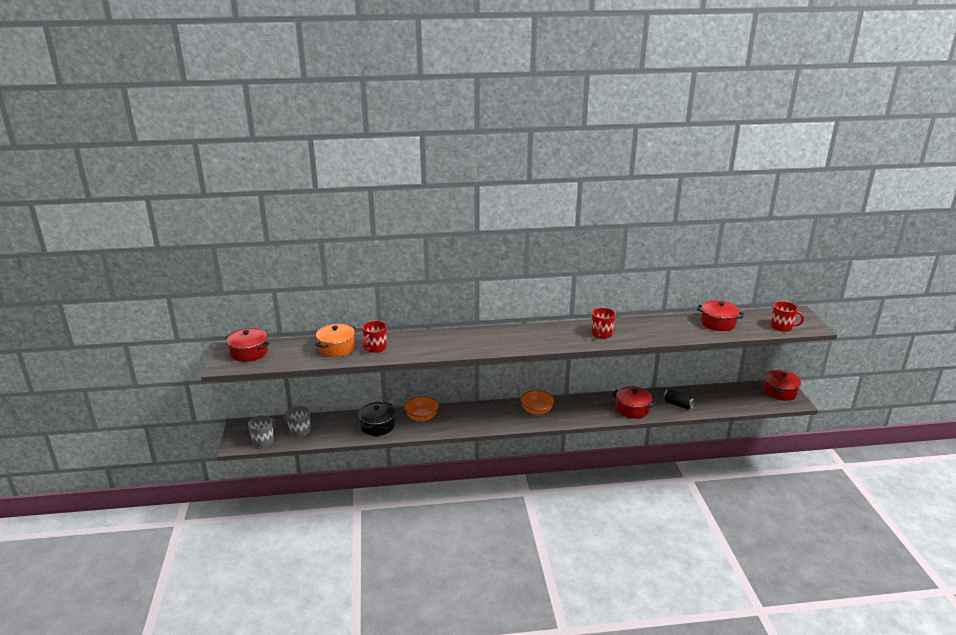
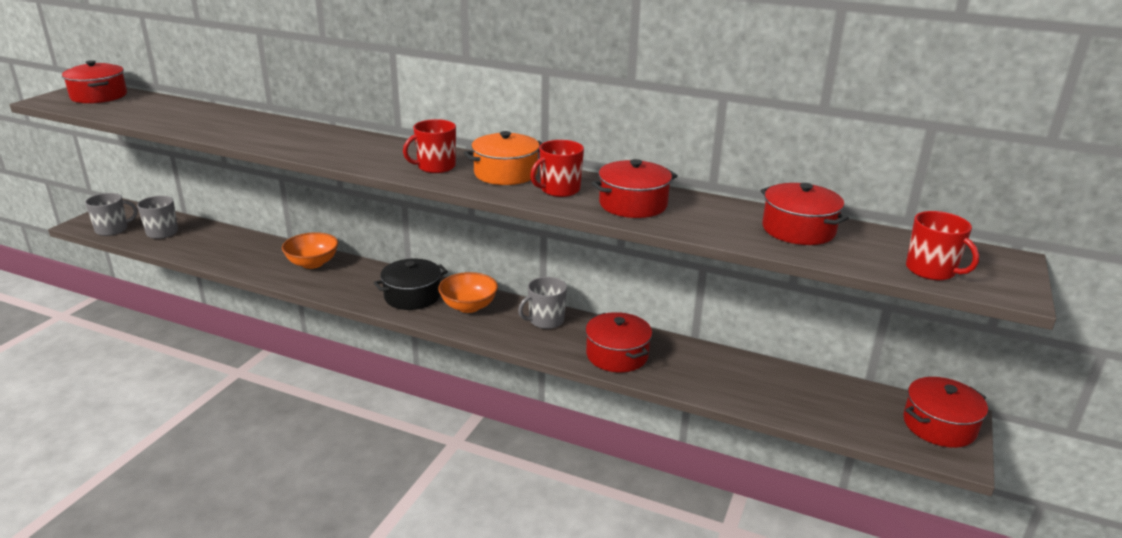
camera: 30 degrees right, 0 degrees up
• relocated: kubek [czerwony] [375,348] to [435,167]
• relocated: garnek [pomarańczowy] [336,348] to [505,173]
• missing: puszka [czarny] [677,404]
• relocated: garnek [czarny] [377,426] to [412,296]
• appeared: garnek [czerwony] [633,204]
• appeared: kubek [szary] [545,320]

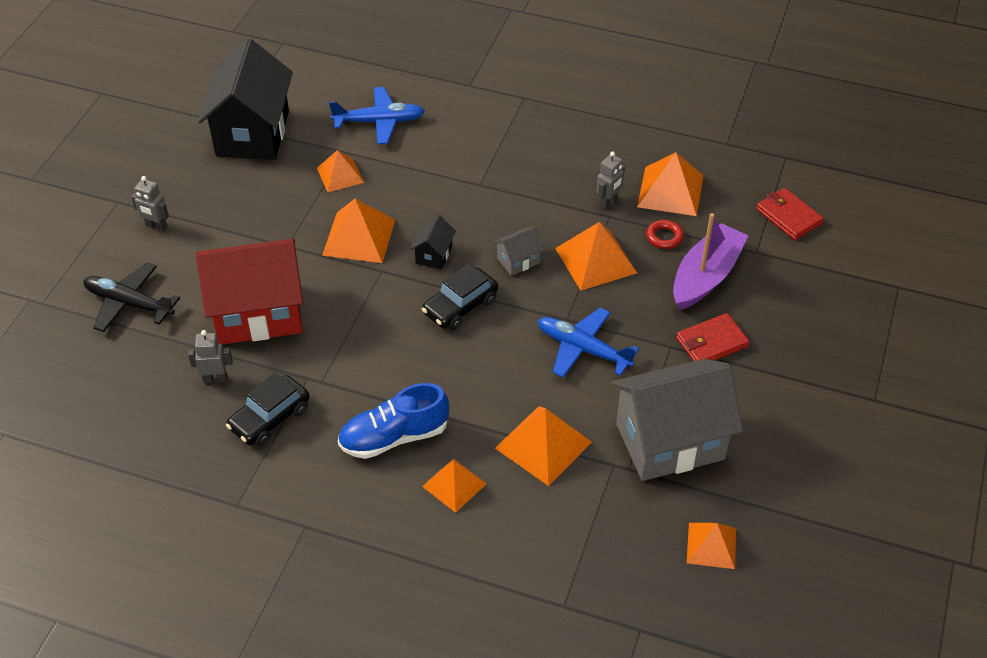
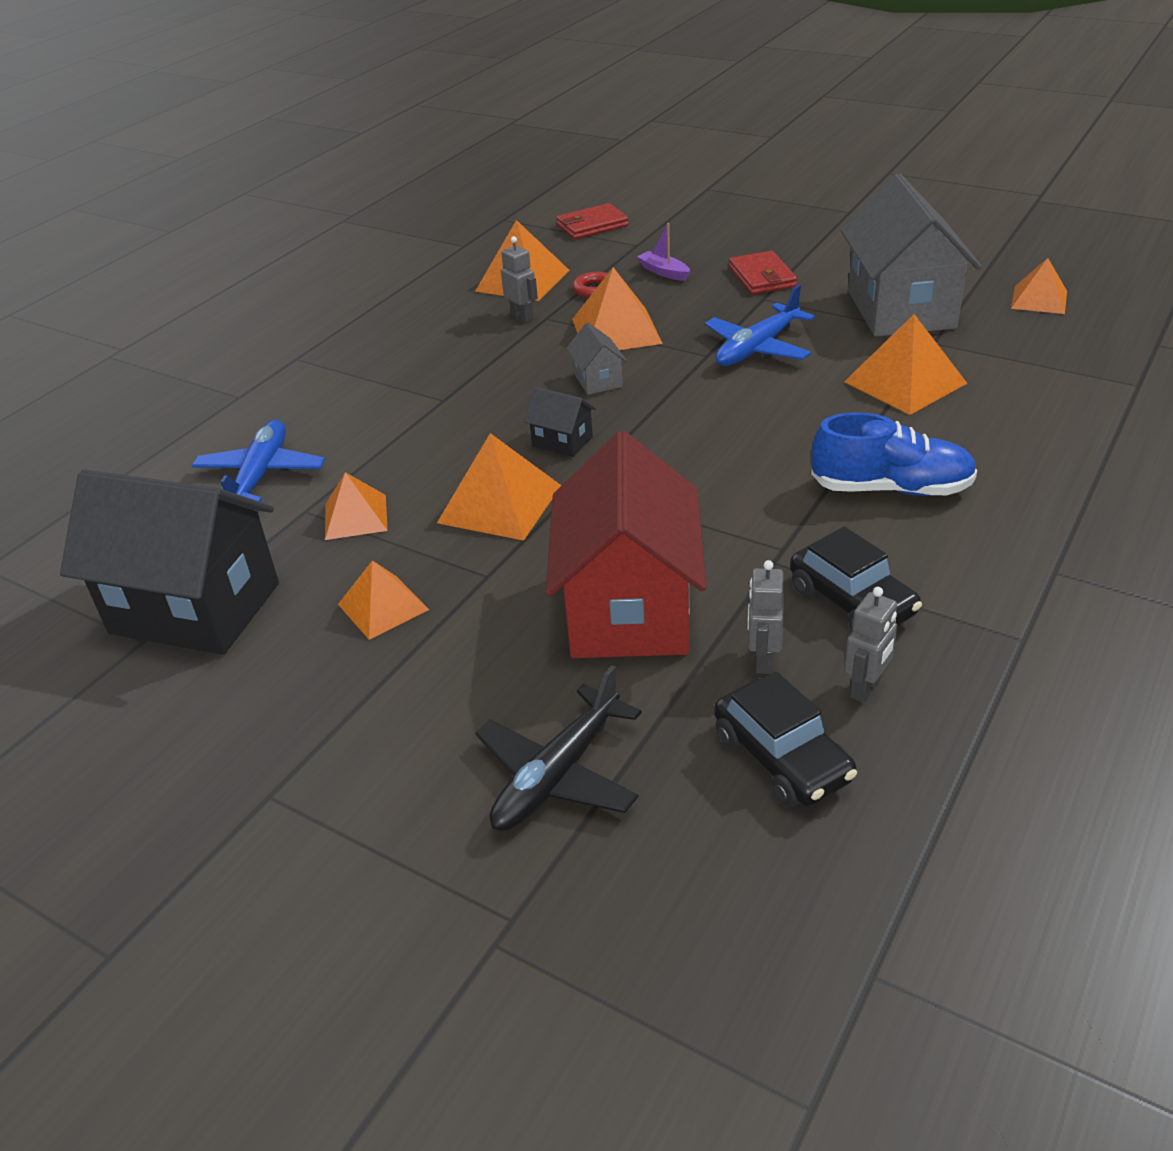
camera: 75 degrees left, 10 degrees down
• relocated: robot [szary] [156,226] to [866,688]
• size: łódka [fioletowy] [706,276] = [664,272] x0.47
• relocated: samochód [czarny] [460,306] to [782,757]
• spun: but [niebieski] [394,437] = [891,488] 75 degrees counterclockwise
• relocated: piramida [pomarańczowy] [454,485] to [383,607]

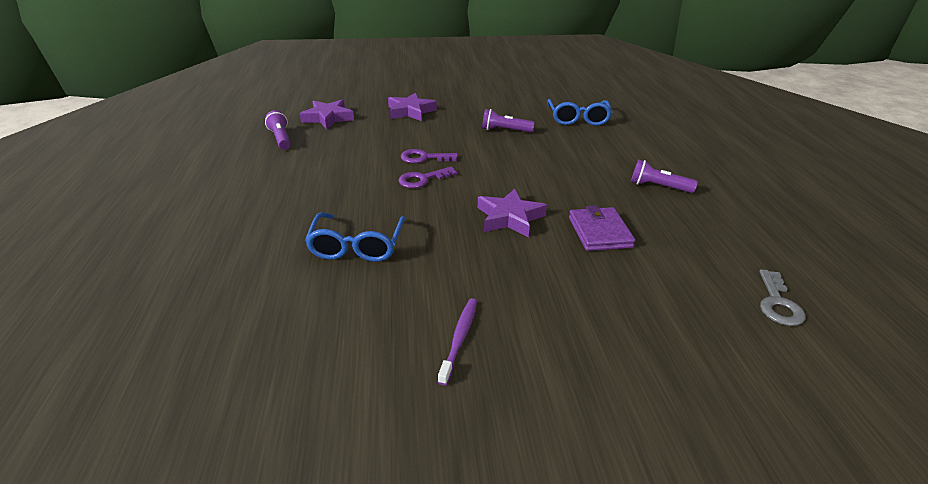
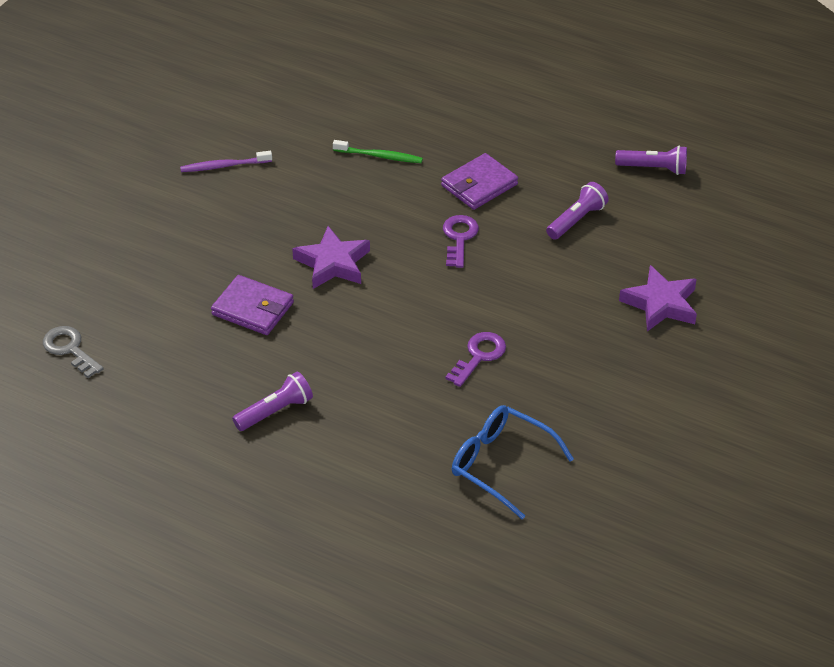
camera: 125 degrees right, 10 degrees up
• missing: gwiazda [fioletowy] [328,118]
• relocated: latarka [fioletowy] [505,130] to [576,220]
• relocated: klucz [fioletowy] [424,158] to [479,356]
• exchanged: okulary [niebieski] [357,246] to szczoteczka do zębów [zielony] [380,156]
• spun: szczoteczka do zębów [fioletowy] [459,338] = [223,166] 120 degrees clockwise
• appeared: portfel [fioletowy] [479,185]

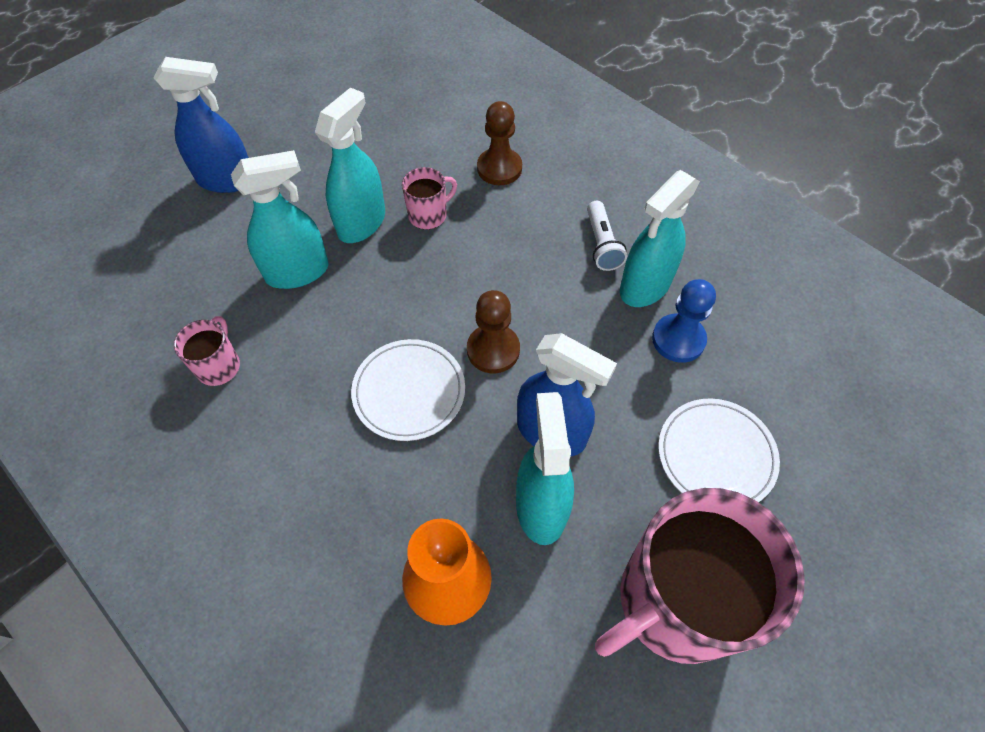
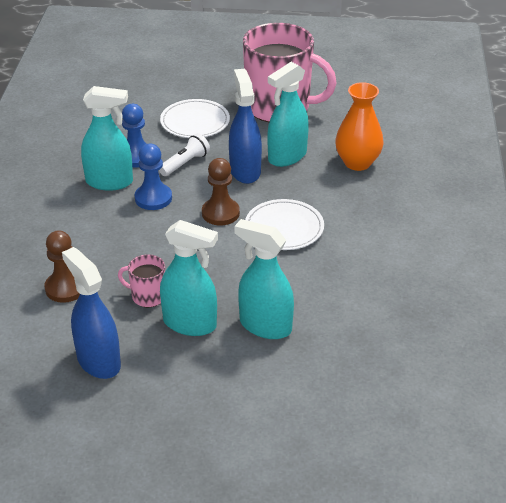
camera: 130 degrees left, 20 degrees down
• relocated: spryskiwacz [niebieski] [227,180] to [98,361]
• spun: spryskiwacz [turkusowy] [362,222] = [190,324] 150 degrees counterclockwise
• relocated: latarka [biały] [602,244] to [185,163]
• missing: kubek [różowy] [219,366]
• appeared: pionek [niebieski] [153,198]

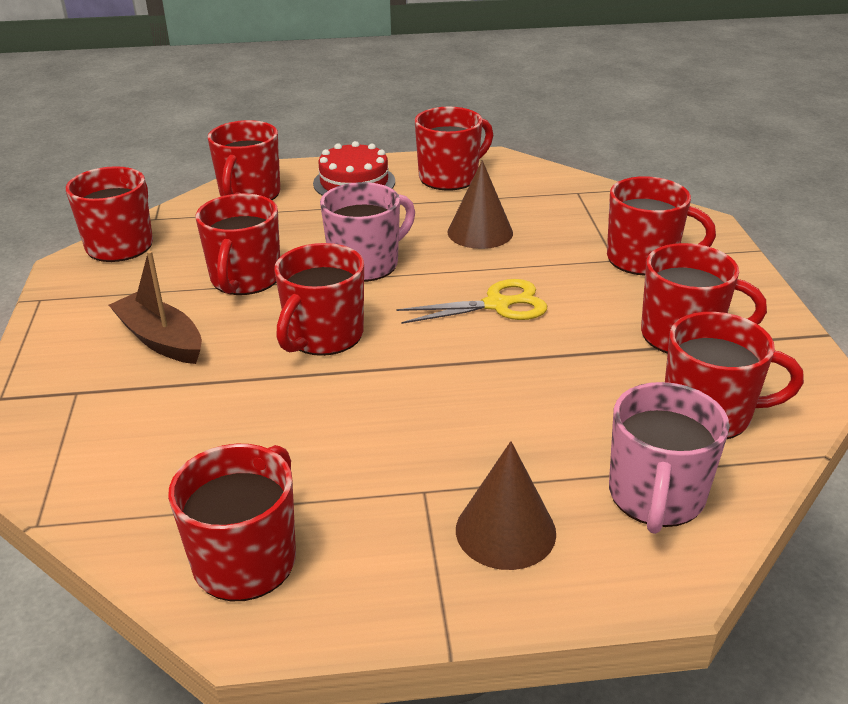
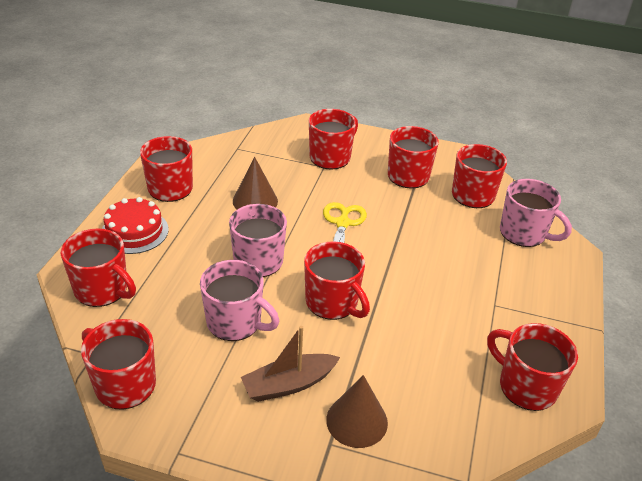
camera: 70 degrees left, 5 degrees up
• colour: kubek [czerwony] [245,279] to kubek [różowy] [235,322]
• relocated: stożek [brązowy] [505,531] to [357,421]

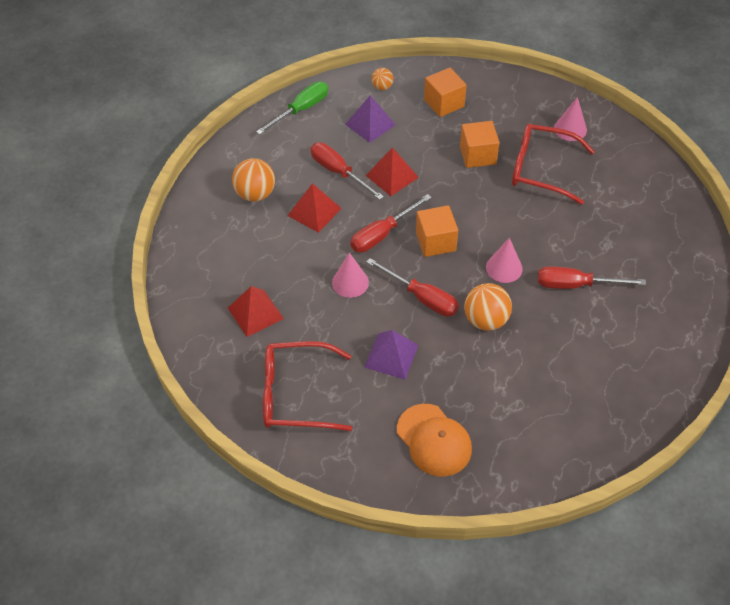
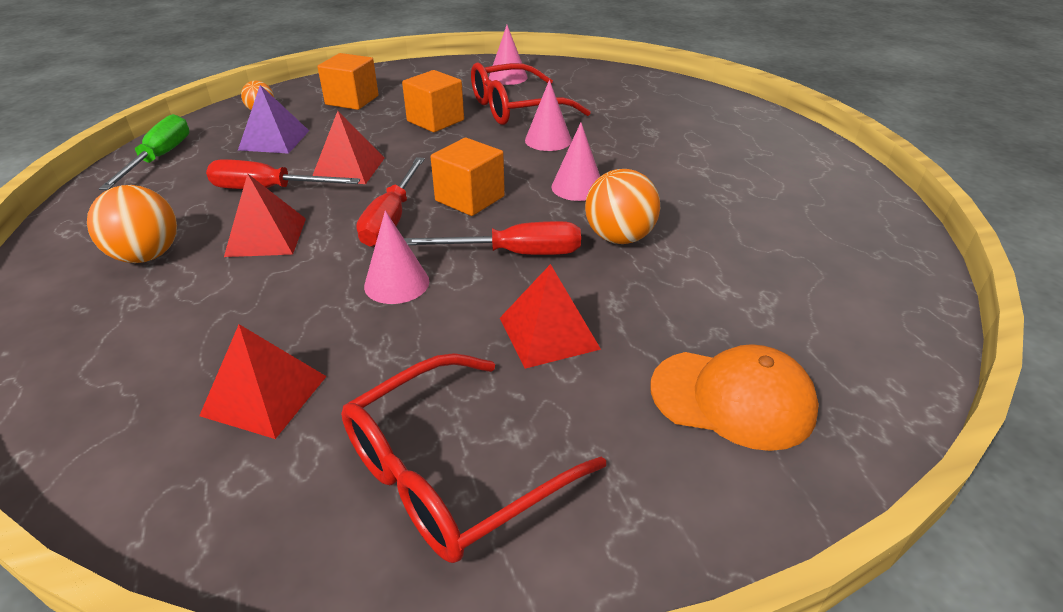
camera: 40 degrees left, 15 degrees down
• missing: śrubokręt [czerwony] [575,285]
• colour: piramida [fioletowy] [391,356] to piramida [czerwony] [549,333]
• appeared: stożek [różowy] [548,140]

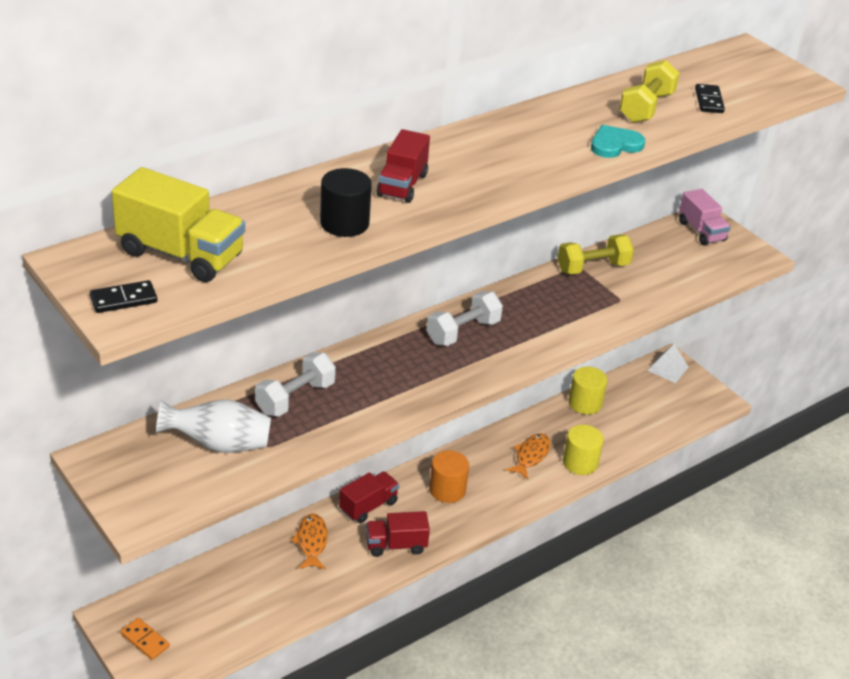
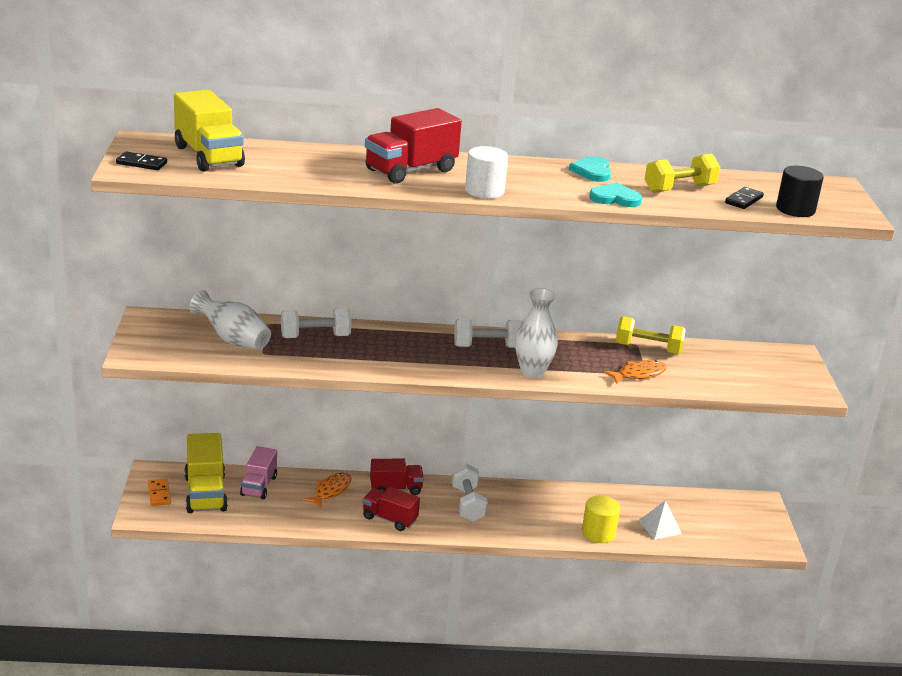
camera: 35 degrees right, 10 degrees down
• size: ciężarówka [czerwony] [402,185] = [411,170] x1.53
• relocated: walec [czarny] [344,223] to [795,209]
• relocated: ciężarówka [różowy] [701,231] to [259,486]
• relocated: piramida [biały] [668,368] to [660,527]
• missing: walec [żółty] [585,403]
• relocated: ryba [pomarańczowy] [530,456] to [638,374]
• exchanged: walec [pomarańczowy] [447,490] to hantel [biały] [468,504]
• appeared: walec [biały] [484,191]
• appeared: serce [turkusowy] [592,171]
• appeared: wazon [biały] [532,372]
• appeared: ciężarówka [żółty] [205,493]

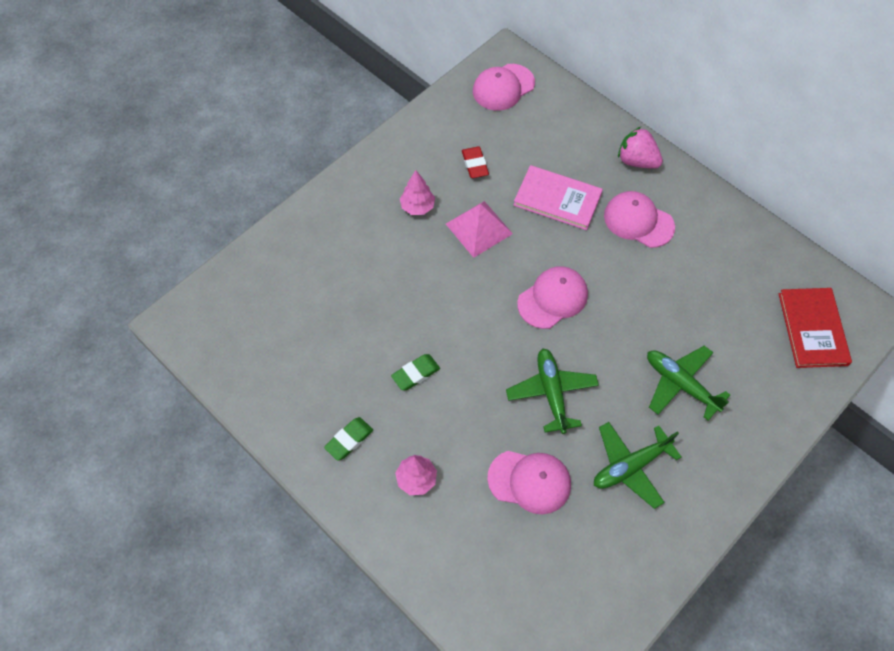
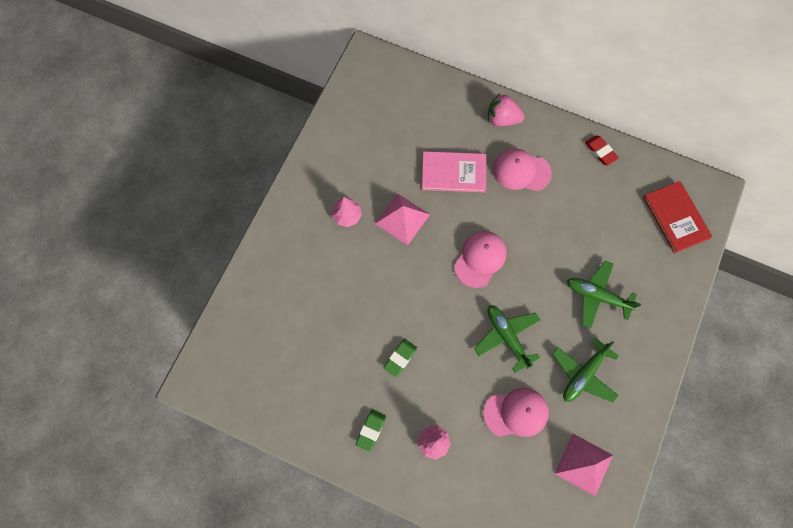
camera: 20 degrees left, 10 degrees up
• missing: czapka [różowy] [503,87]
• relocated: gumka do mazania [czerwony] [475,164] to [600,151]
• appeared: piramida [różowy] [583,464]

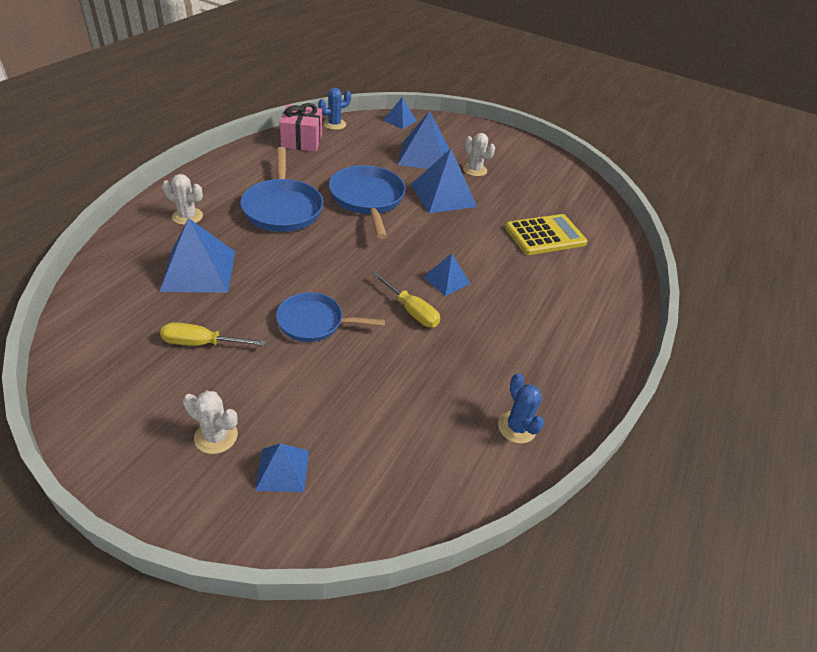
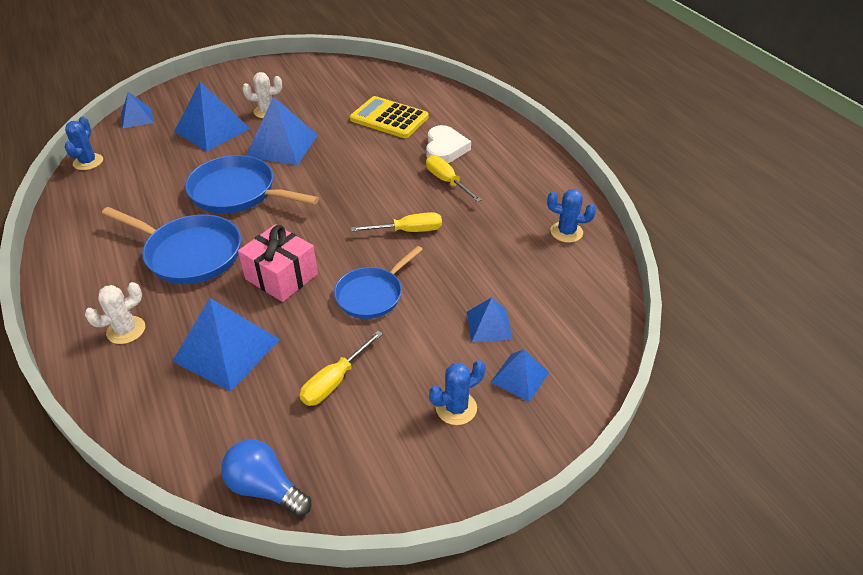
camera: 50 degrees left, 0 degrees up
• relocated: prezent [różowy] [302,140] to [281,276]
• spun: kalkulator [żółty] [545,235] = [389,118] 75 degrees counterclockwise
• relocated: piramida [niebieski] [446,280] to [489,325]
• colour: kaktus [biały] [216,436] to kaktus [niebieski] [456,408]
• appeared: serce [biały] [445,149]
• appeared: śrubokręt [żółty] [447,181]
• appeared: żarówka [niebieski] [265,488]

